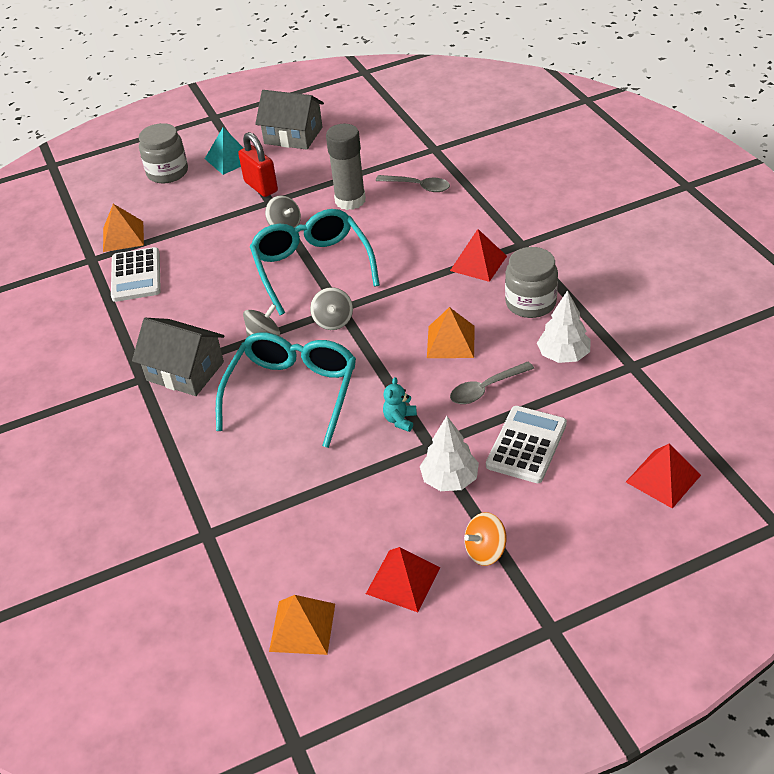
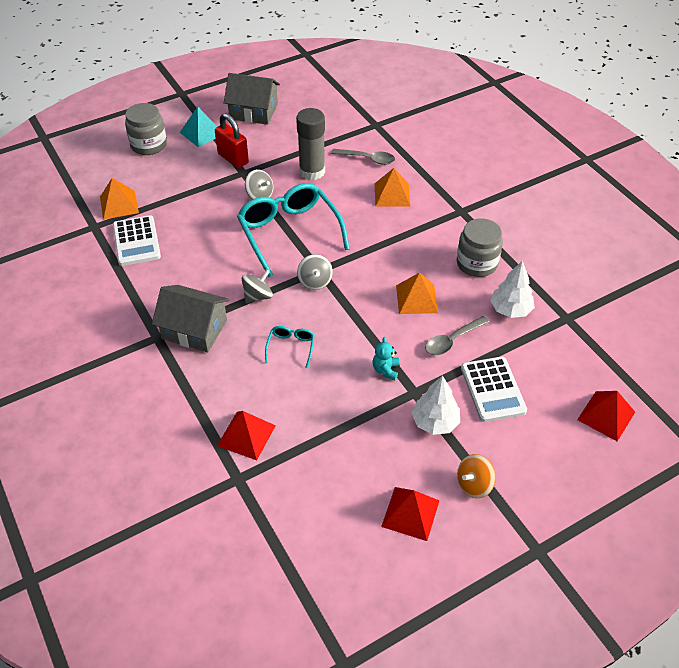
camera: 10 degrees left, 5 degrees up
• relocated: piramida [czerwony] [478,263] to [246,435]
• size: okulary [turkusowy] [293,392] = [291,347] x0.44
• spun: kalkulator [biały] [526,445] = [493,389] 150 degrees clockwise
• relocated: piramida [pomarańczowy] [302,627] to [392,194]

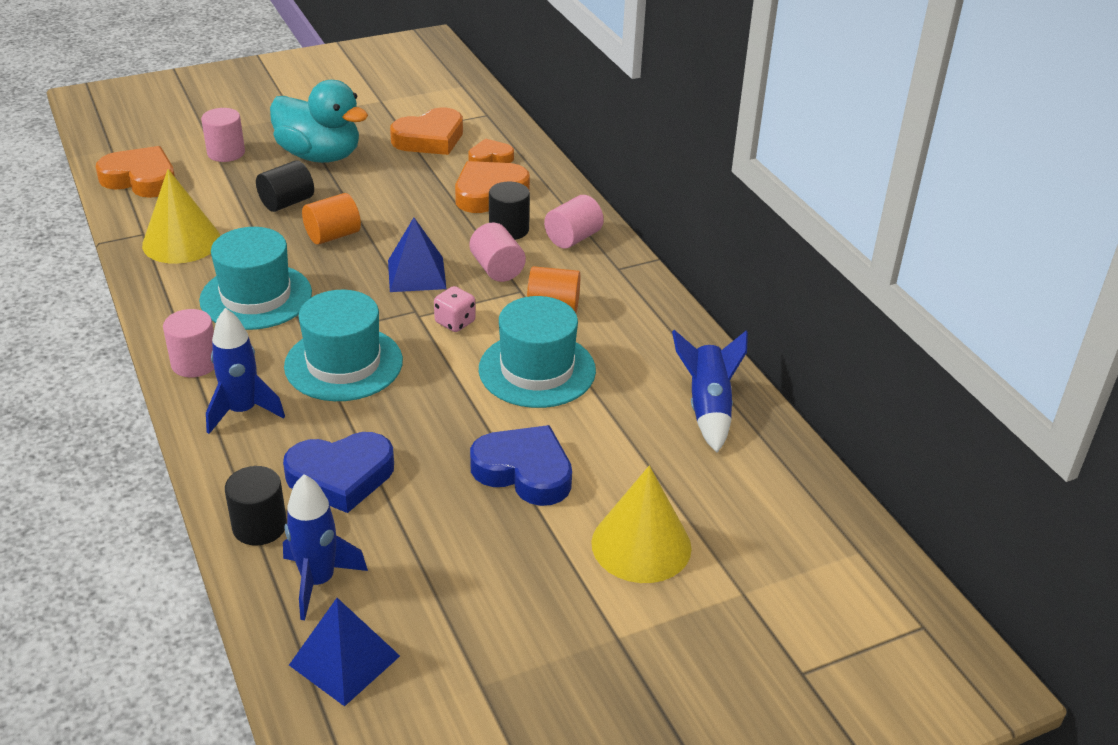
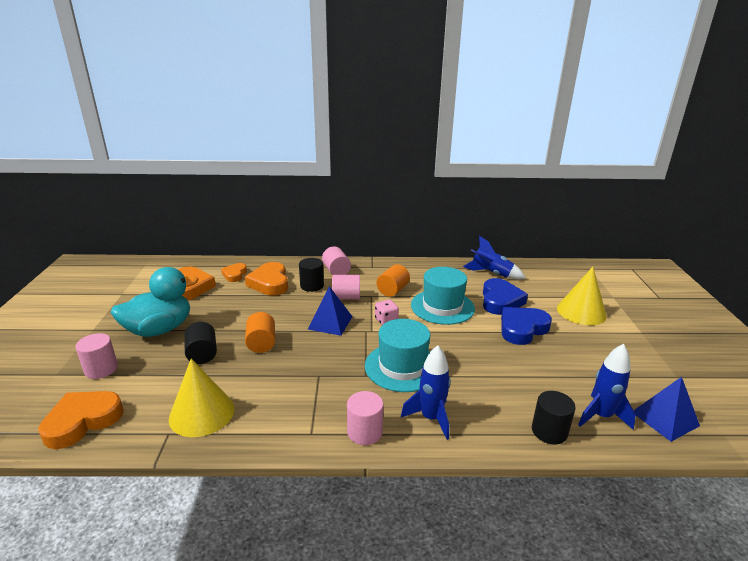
camera: 65 degrees left, 10 degrees down
• missing: kapelusz [turkusowy] [256,297]
• relocated: serce [niebieski] [341,476] to [500,301]

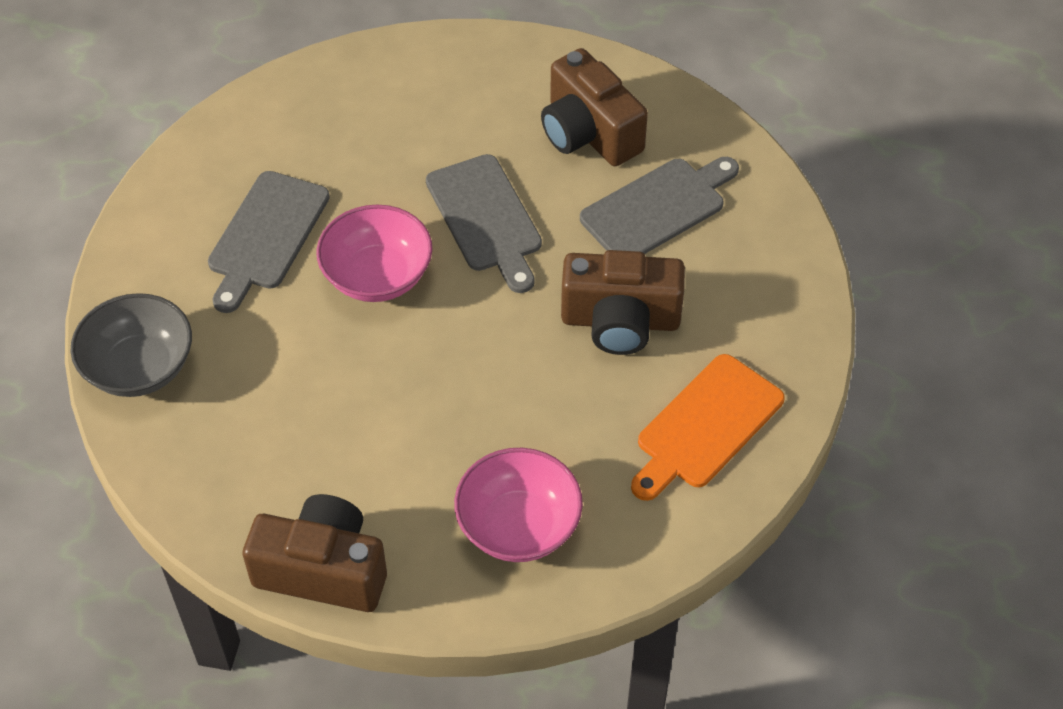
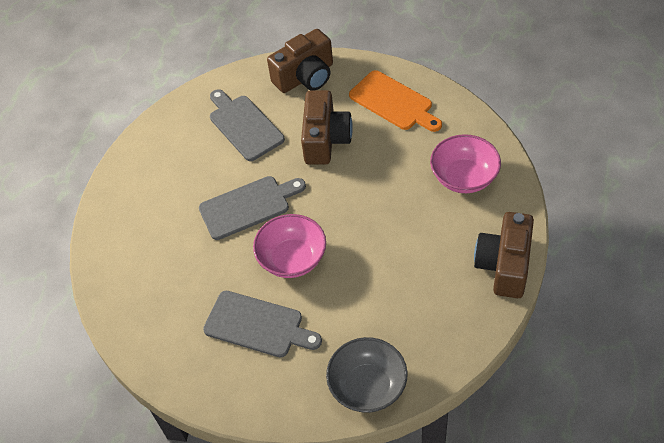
camera: 85 degrees left, 0 degrees up
• relocated: aparat fotograficzny [brązowy] [589,133] to [305,77]

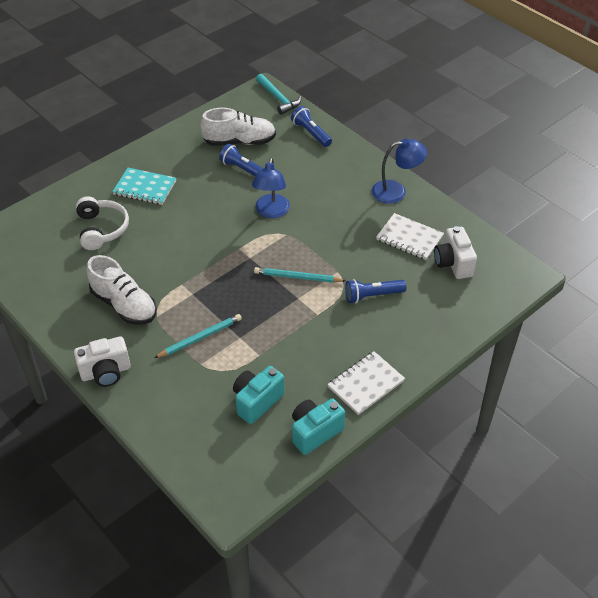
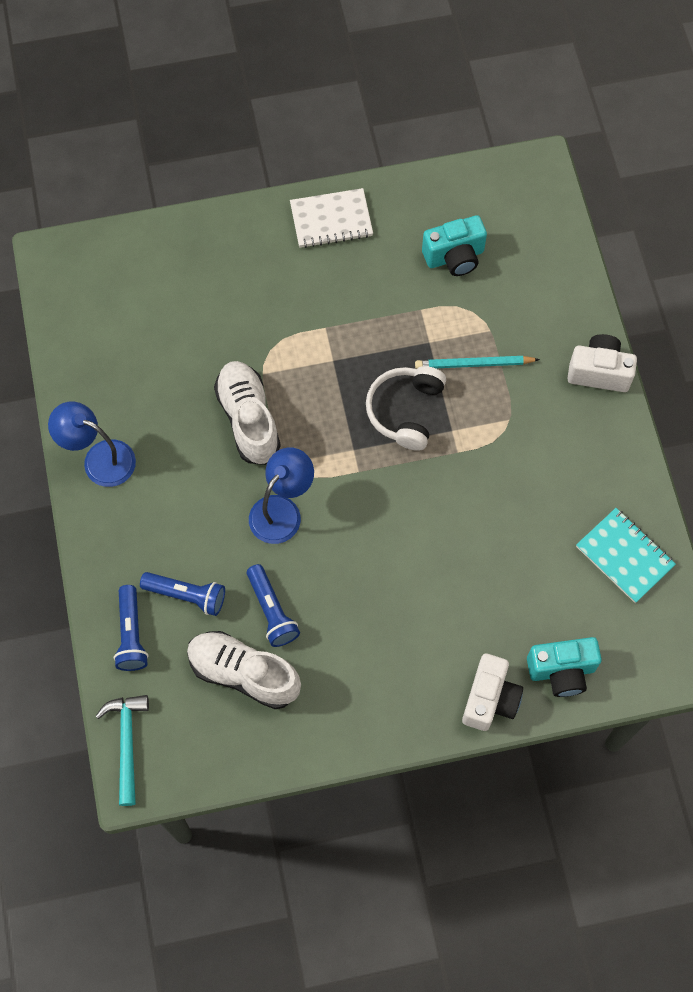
camera: 150 degrees left, 20 degrees up
• relocated: zeszyt [turkusowy] [145,188] to [624,556]
• relocated: słuchawki [biały] [101,229] to [406,411]
• missing: zeszyt [biały] [409,238]
• relocated: aparat fotograficzny [biały] [453,263] to [490,699]
• relocated: but [biały] [124,305] to [248,419]
• missing: ołówek [turkusowy] [297,277]
• relocated: latarka [niebieski] [372,295] to [187,595]
• relocated: aparat fotograficzny [turkusowy] [315,432] to [561,671]

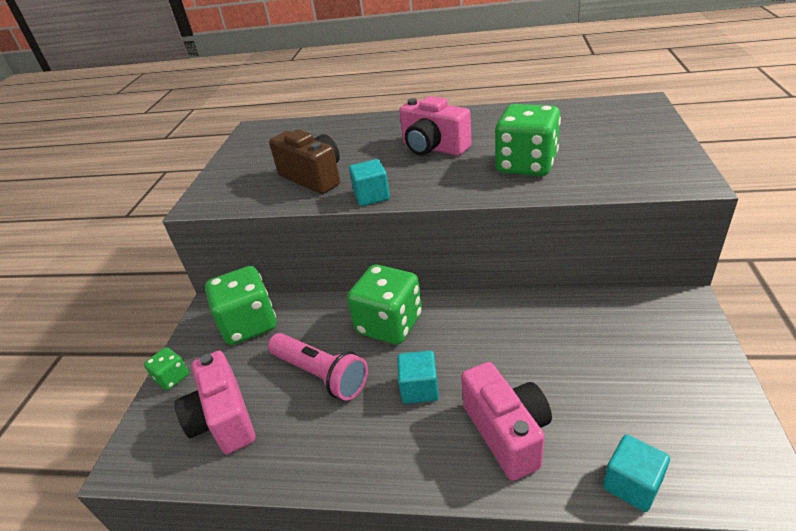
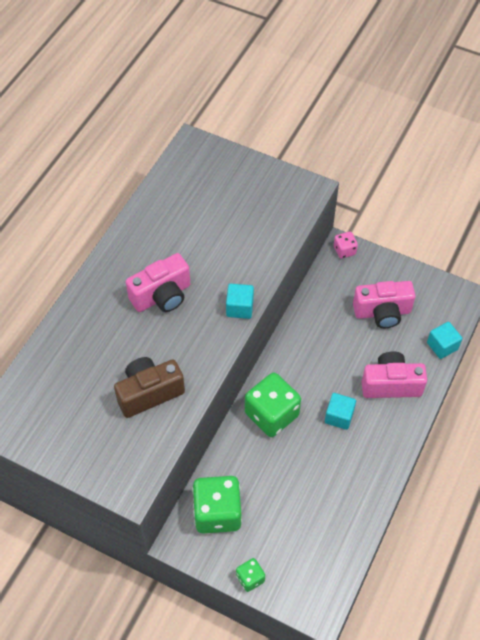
camera: 75 degrees left, 20 degrees up
• missing: kostka do gry [zielony] [526,165]
• relocated: sześcian [turkusowy] [371,196] to [239,308]
• missing: latarka [różowy] [320,375]
• relocated: aparat fotograficzny [różowy] [224,419] to [382,312]
• appeared: kostka do gry [różowy] [344,250]

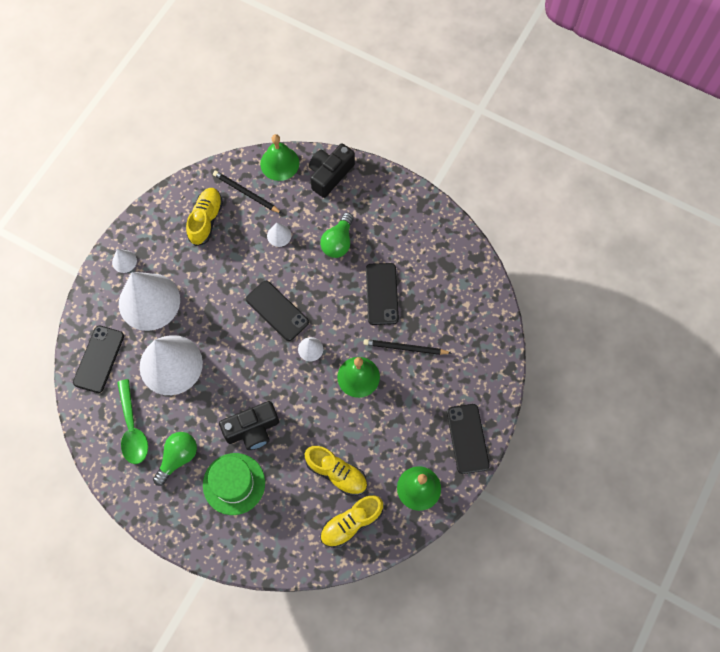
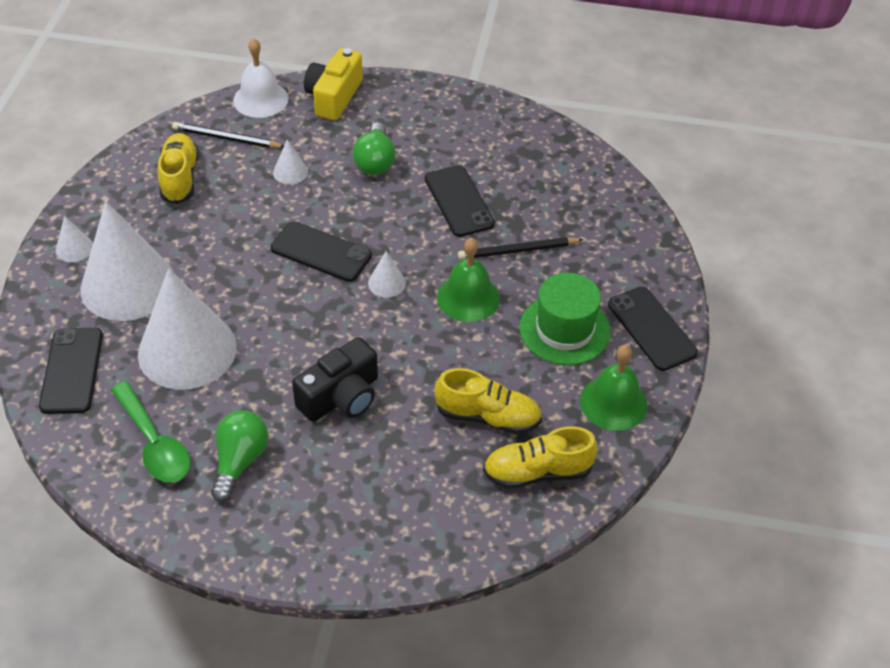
camera: 20 degrees left, 20 degrees down
• colour: dzwonek [zielony] [279,163] to dzwonek [biały] [260,99]
• colour: aparat fotograficzny [czarny] [330,175] to aparat fotograficzny [żółty] [334,97]
• relocated: kapelusz [zielony] [234,483] to [564,329]
• spun: but [żółty] [351,523] = [537,472] 45 degrees clockwise

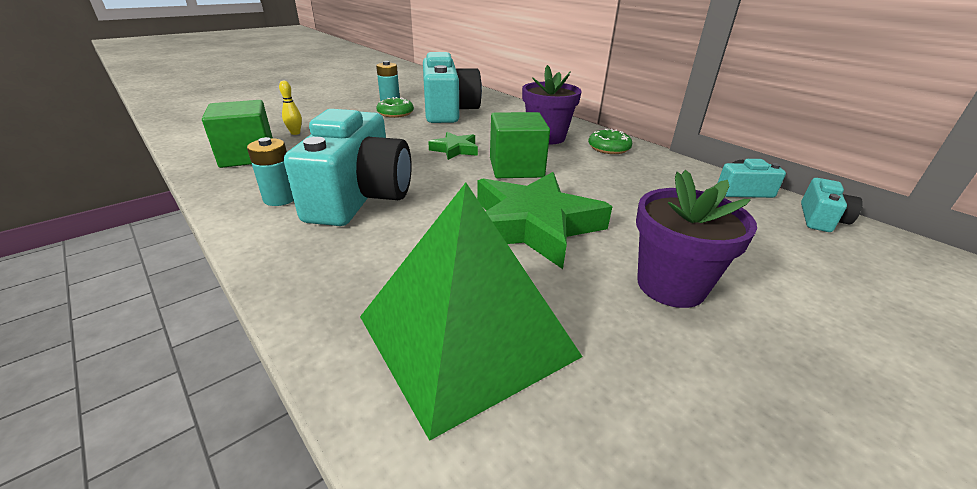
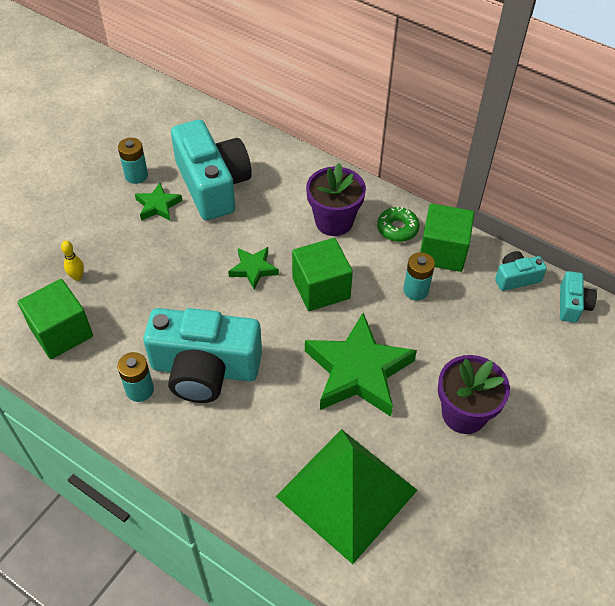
camera: 15 degrees left, 20 degrees up
• exchanged: donut [zielony] [395,113] to gwiazda [zielony] [158,205]
• spun: aparat fotograficzny [turkusowy] [360,196] = [205,369] 105 degrees clockwise
• appeared: sześcian [zielony] [442,252]
• appeared: bateria [turkusowy] [416,290]

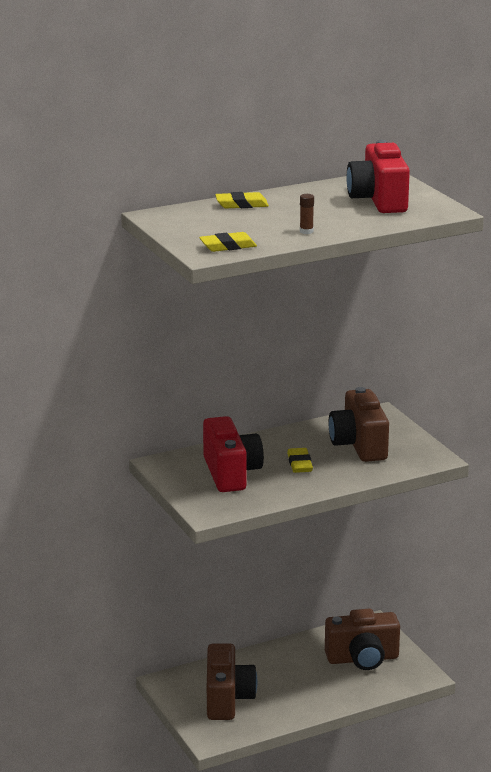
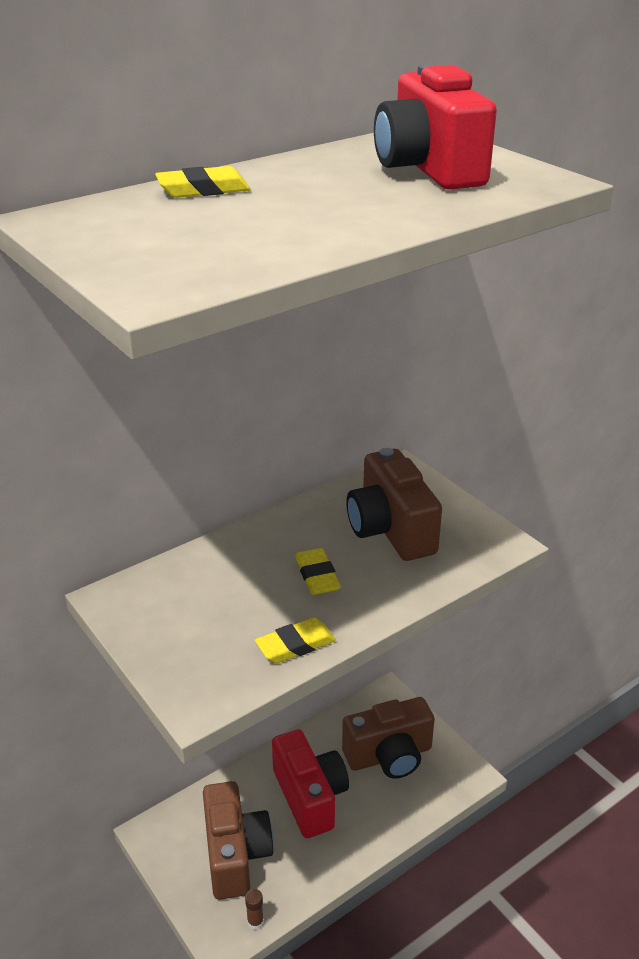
camera: 10 degrees left, 10 degrees up
• relocated: klej w sztyfcie [brązowy] [306,231] to [255,921]
• relocated: gumka do mazania [żółty] [228,246] to [295,645]
• relocated: aparat fotograficzny [czerwony] [231,473] to [310,797]

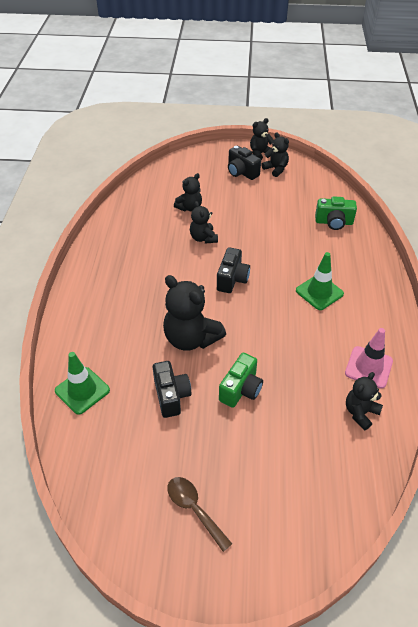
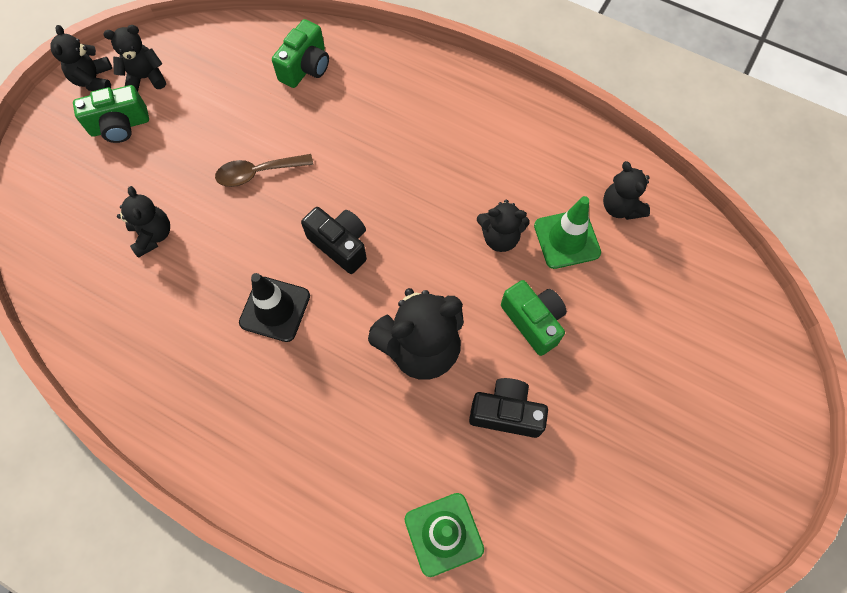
camera: 65 degrees left, 20 degrees up
• colour: aparat fotograficzny [czarny] [241,172] to aparat fotograficzny [zielony] [120,126]
• relocated: miś [czarny] [203,238] to [500,237]
• relocated: pachołek [zielony] [319,292] to [566,239]
• missing: pachołek [różowy] [368,367]
• relocated: łyżka [brązowy] [194,509] to [258,173]
• appeared: pachołek [czarny] [275,309]

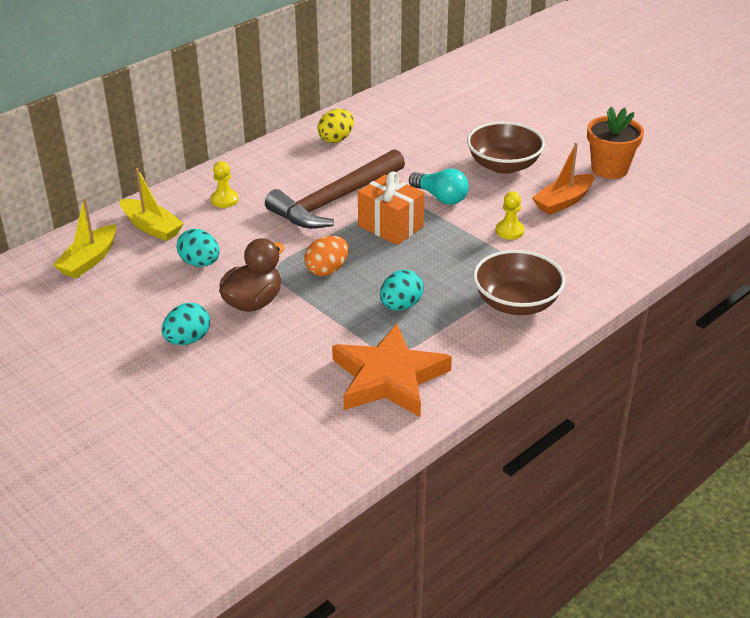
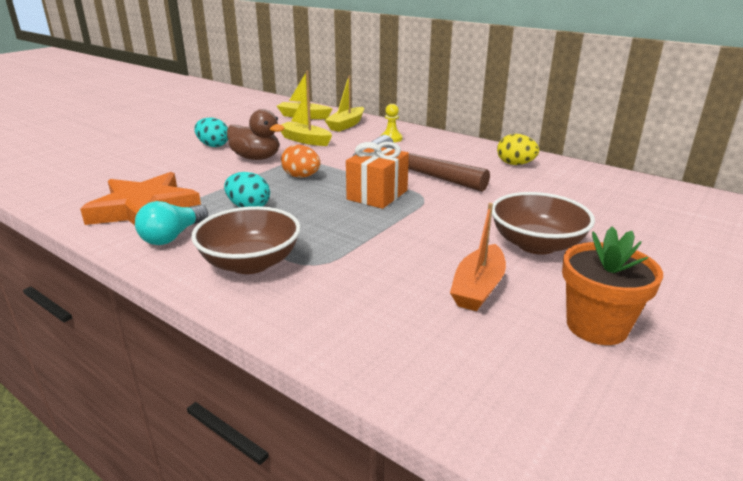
camera: 80 degrees right, 10 degrees down
• spun: łódka [pomarańczowy] [563,201] = [478,288] 105 degrees counterclockwise
• relocated: żarówka [turkusowy] [440,197] to [173,236]
• missing: pionek [żółty] [509,231]
• exchanged: jajko [turkusowy] [200,263] to łódka [żółty] [305,140]

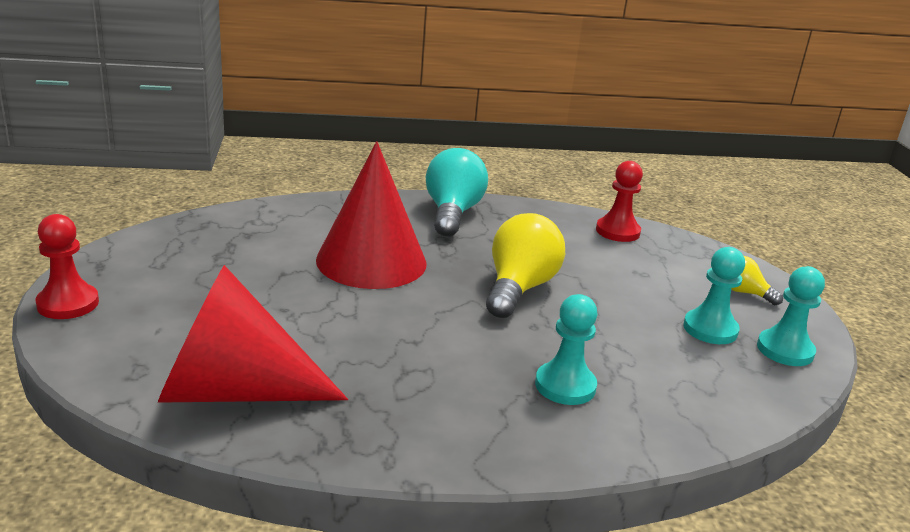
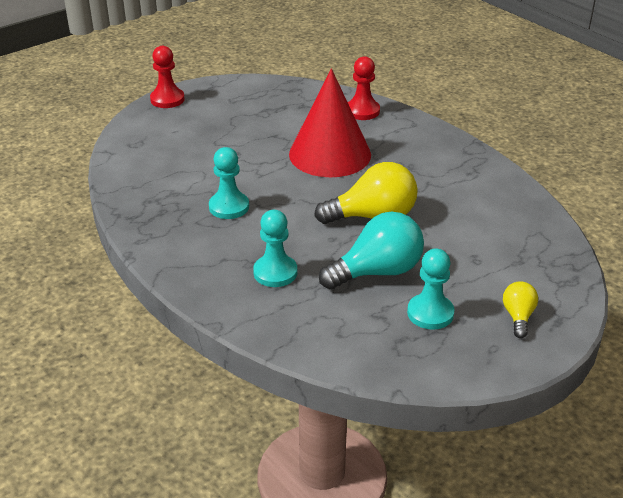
camera: 60 degrees right, 10 degrees up
• relocated: żarówka [turkusowy] [452,213] to [377,272]
• relocated: pionek [czerwony] [617,231] to [362,111]
• missing: stożek [czerwony] [232,391]
• relocated: pionek [turkusowy] [785,350] to [229,207]

